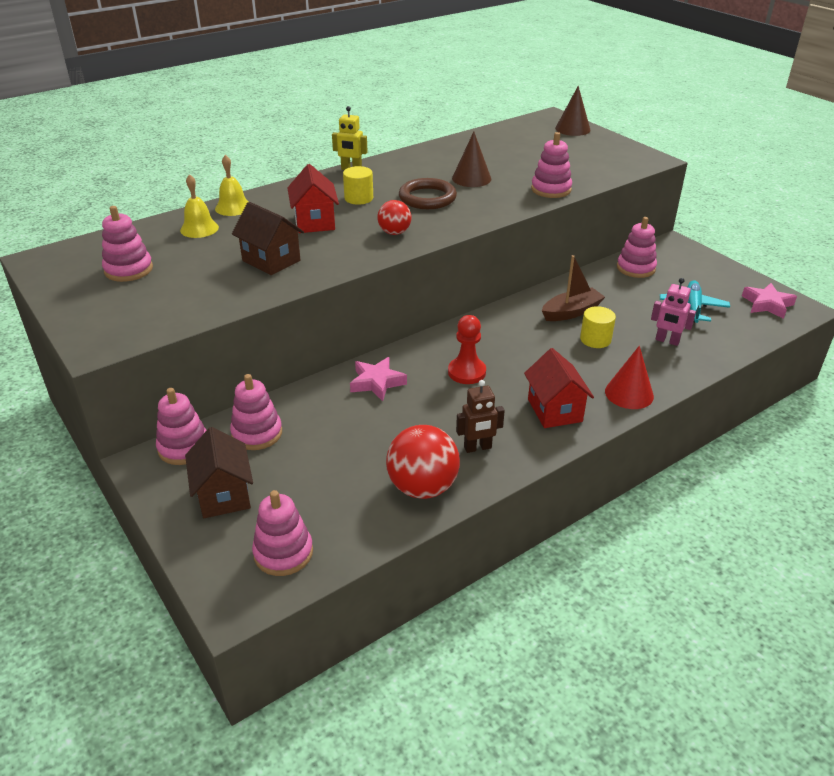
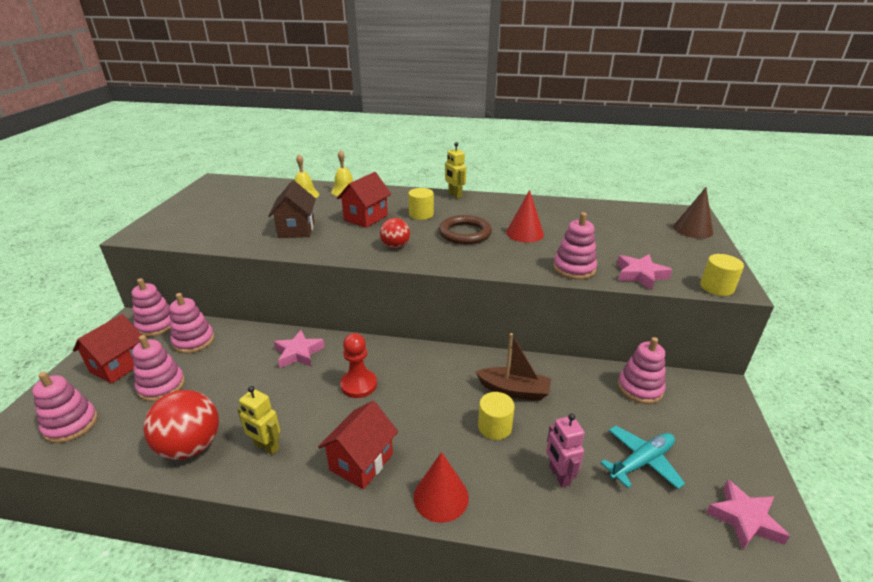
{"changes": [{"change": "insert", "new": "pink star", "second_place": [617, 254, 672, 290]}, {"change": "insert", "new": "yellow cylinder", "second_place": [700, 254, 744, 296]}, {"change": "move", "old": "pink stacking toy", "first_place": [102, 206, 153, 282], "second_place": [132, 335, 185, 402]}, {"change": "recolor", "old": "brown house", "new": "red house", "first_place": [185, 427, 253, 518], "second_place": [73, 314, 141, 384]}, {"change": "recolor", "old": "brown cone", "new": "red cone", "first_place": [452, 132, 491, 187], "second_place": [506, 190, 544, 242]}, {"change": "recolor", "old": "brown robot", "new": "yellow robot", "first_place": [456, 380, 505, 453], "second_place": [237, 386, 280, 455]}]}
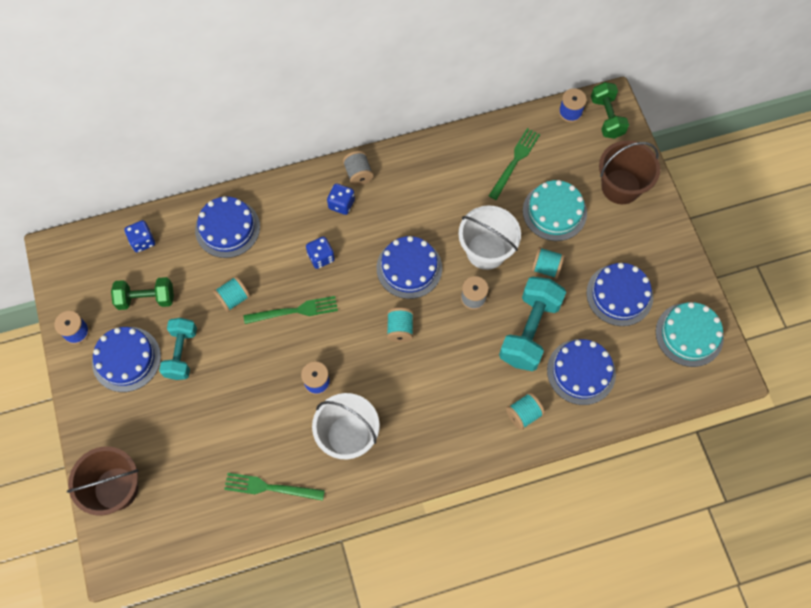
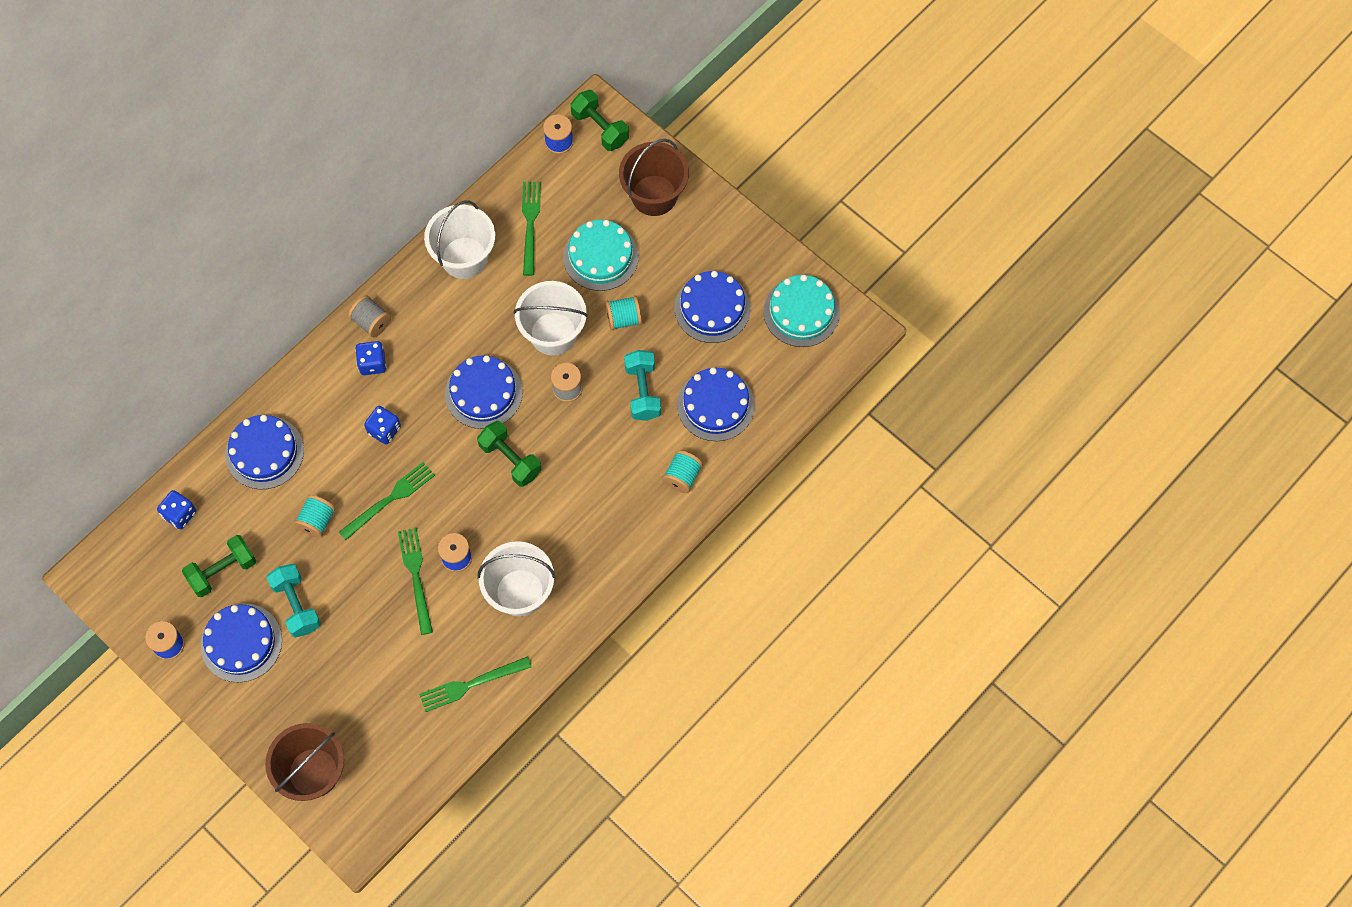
{"changes": [{"change": "insert", "new": "green fork", "second_place": [398, 528, 433, 635]}, {"change": "insert", "new": "white bucket", "second_place": [424, 201, 495, 279]}, {"change": "replace", "old": "turquoise spool", "new": "green dumbbell", "first_place": [387, 308, 413, 342], "second_place": [477, 421, 542, 487]}, {"change": "resize", "old": "turquoise dumbbell", "first_place": [499, 277, 566, 371], "second_place": [624, 350, 661, 421], "factor": 0.66}]}
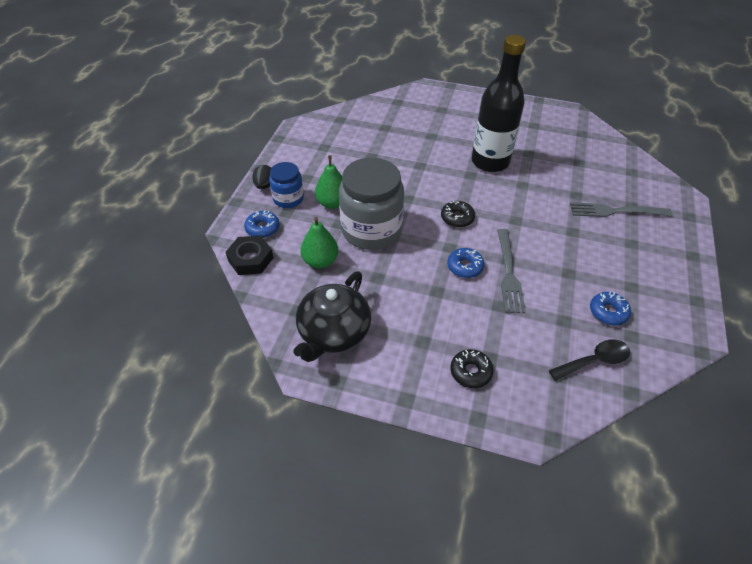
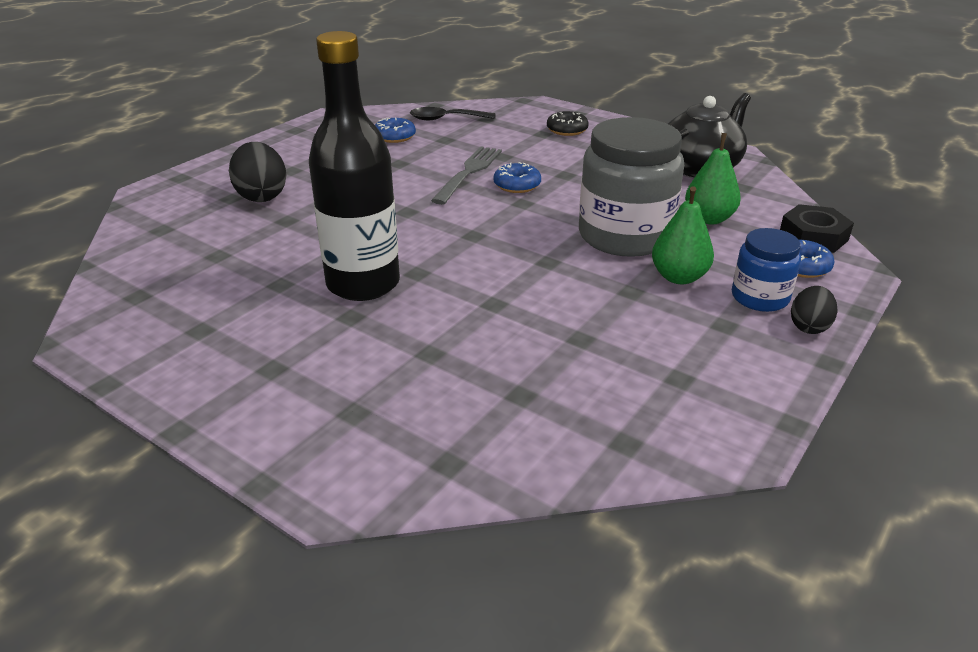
{"changes": [{"change": "delete", "old": "black donut", "first_place": [441, 201, 475, 227]}, {"change": "replace", "old": "grey fork", "new": "black egg", "first_place": [570, 202, 672, 217], "second_place": [229, 142, 287, 202]}]}
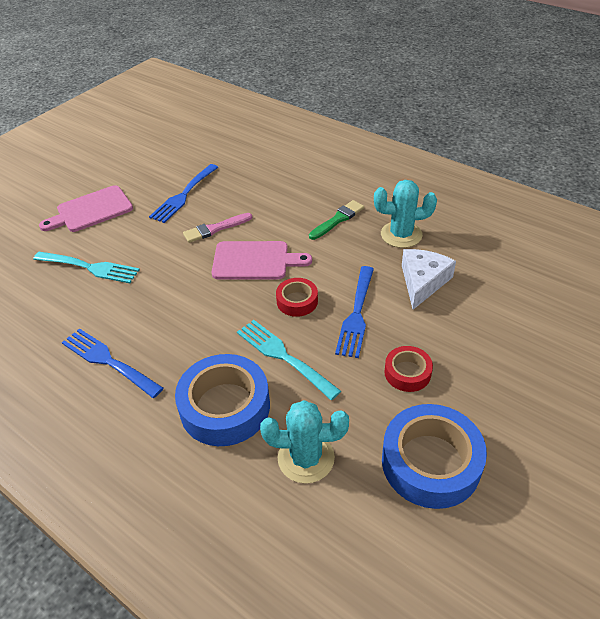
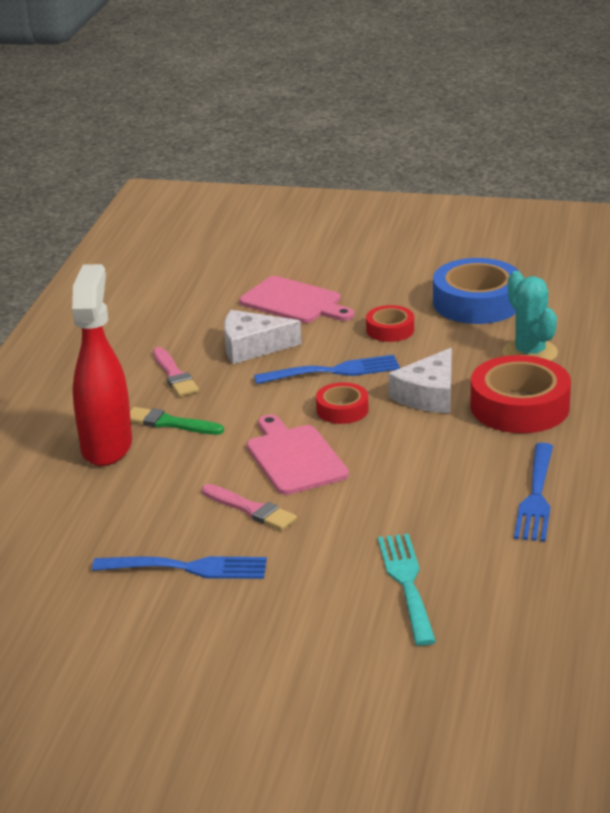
{"changes": [{"change": "insert", "new": "red spray bottle", "second_place": [72, 264, 132, 466]}, {"change": "move", "old": "pink cutting board", "first_place": [39, 185, 133, 232], "second_place": [239, 276, 354, 323]}, {"change": "replace", "old": "turquoise fork", "new": "white cheese", "first_place": [237, 320, 341, 400], "second_place": [389, 348, 452, 413]}, {"change": "replace", "old": "turquoise cactus", "new": "pink brush", "first_place": [374, 180, 437, 248], "second_place": [153, 347, 199, 397]}, {"change": "recolor", "old": "blue tape", "new": "red tape", "first_place": [175, 354, 270, 446], "second_place": [470, 355, 571, 433]}]}
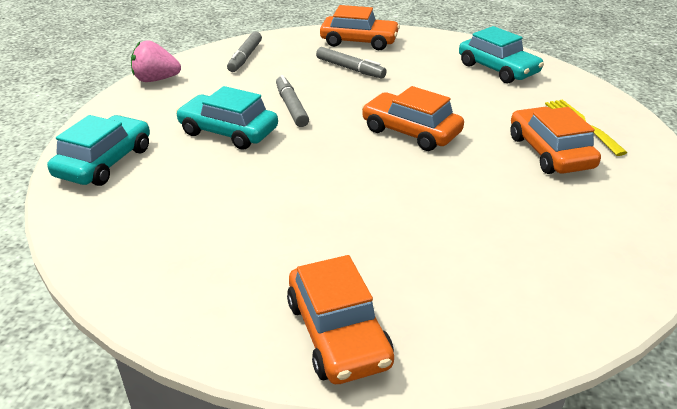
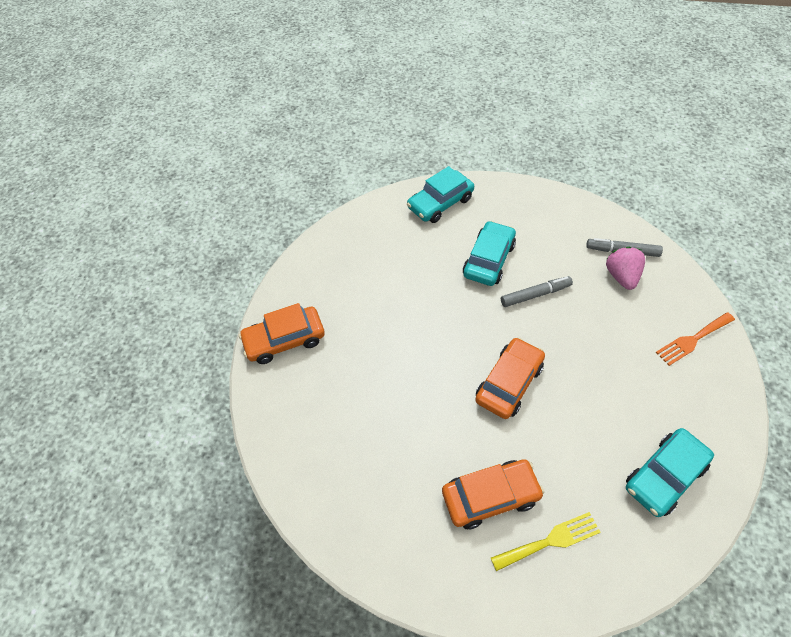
{"changes": [{"change": "delete", "old": "grey marker", "first_place": [316, 47, 387, 78]}, {"change": "move", "old": "pink strawberry", "first_place": [131, 40, 181, 82], "second_place": [606, 247, 645, 290]}, {"change": "replace", "old": "orange car", "new": "orange fork", "first_place": [320, 5, 400, 50], "second_place": [656, 312, 735, 366]}, {"change": "rotate", "old": "turquoise car", "first_place": [47, 115, 150, 186], "second_place": [407, 166, 474, 223], "degrees": 120}]}
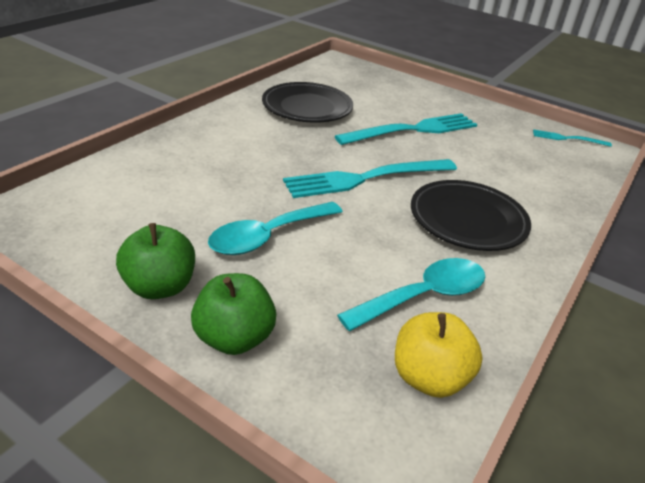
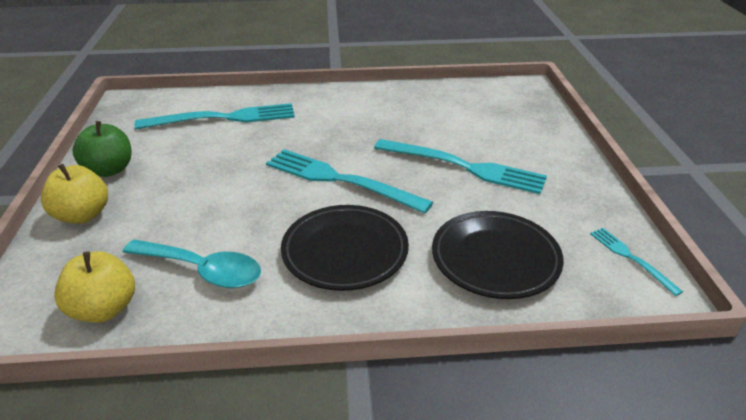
{"changes": [{"change": "delete", "old": "turquoise spoon", "first_place": [208, 202, 343, 255]}, {"change": "insert", "new": "turquoise fork", "second_place": [135, 103, 295, 129]}, {"change": "move", "old": "black plate", "first_place": [262, 82, 353, 123], "second_place": [432, 211, 564, 299]}, {"change": "recolor", "old": "green apple", "new": "yellow apple", "first_place": [191, 273, 276, 355], "second_place": [41, 164, 108, 224]}]}
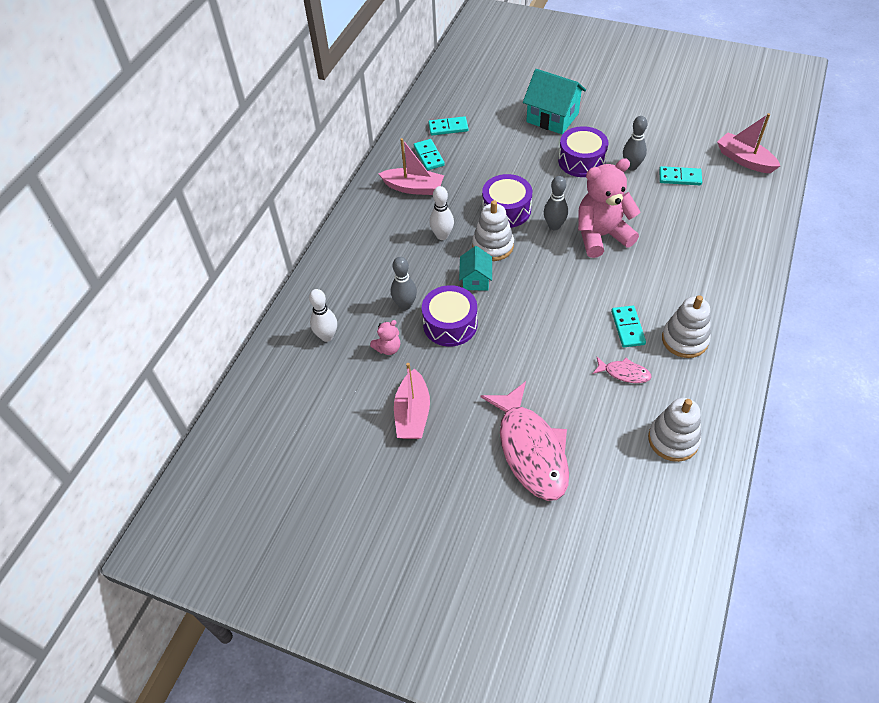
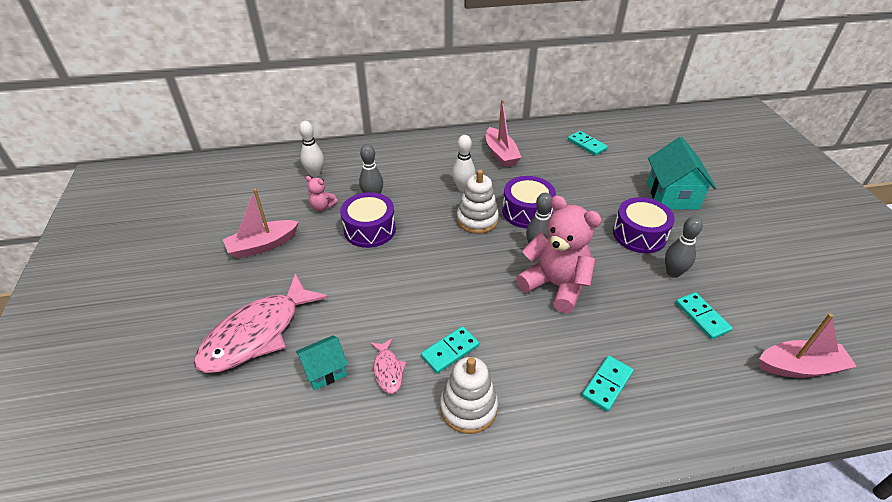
{"changes": [{"change": "delete", "old": "white stacking toy", "first_place": [648, 398, 701, 462]}, {"change": "move", "old": "turquoise domino", "first_place": [414, 139, 445, 170], "second_place": [582, 356, 633, 412]}, {"change": "move", "old": "turquoise house", "first_place": [459, 246, 492, 290], "second_place": [296, 335, 348, 390]}, {"change": "rotate", "old": "pink boat", "first_place": [717, 113, 780, 173], "second_place": [759, 313, 857, 378], "degrees": 75}]}
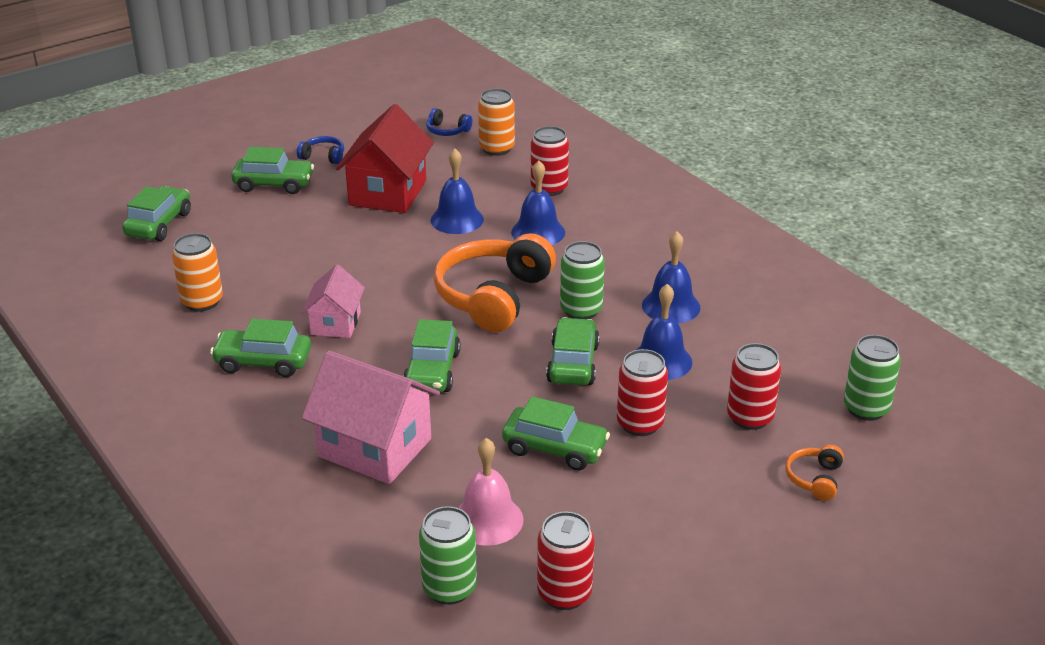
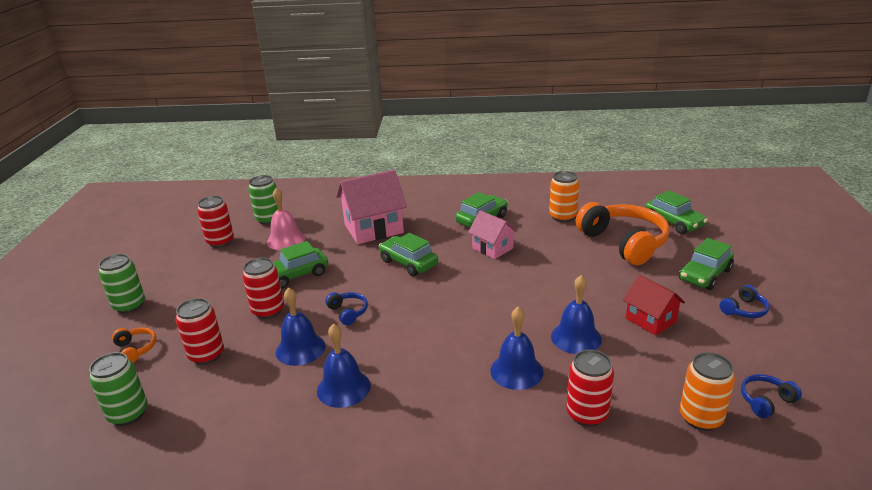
{"changes": [{"change": "move", "old": "orange headphones", "first_place": [434, 233, 556, 332], "second_place": [576, 202, 670, 265]}, {"change": "move", "old": "green can", "first_place": [560, 241, 605, 319], "second_place": [99, 254, 145, 313]}, {"change": "replace", "old": "green car", "new": "blue headphones", "first_place": [546, 317, 600, 385], "second_place": [325, 292, 368, 325]}, {"change": "resize", "old": "red house", "first_place": [336, 104, 434, 213], "second_place": [623, 275, 685, 336], "factor": 0.59}]}
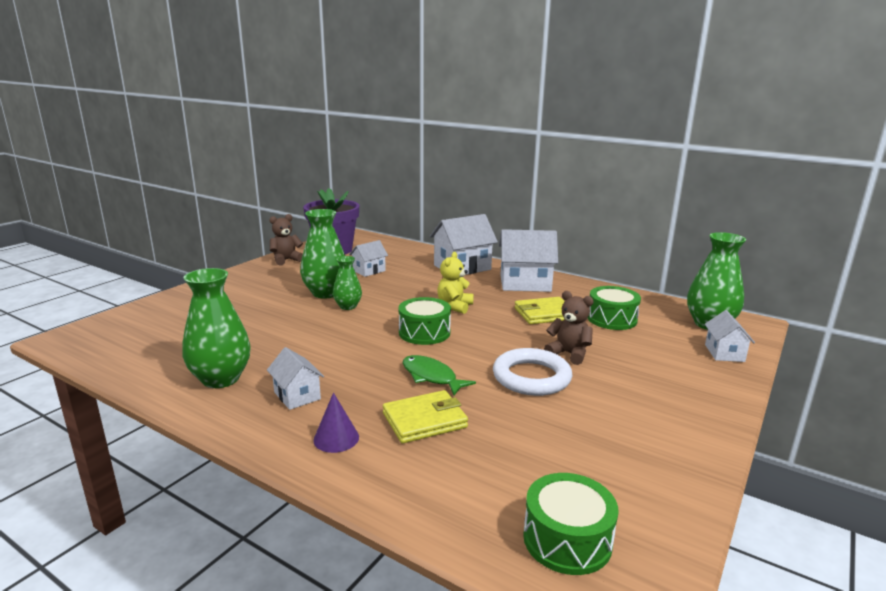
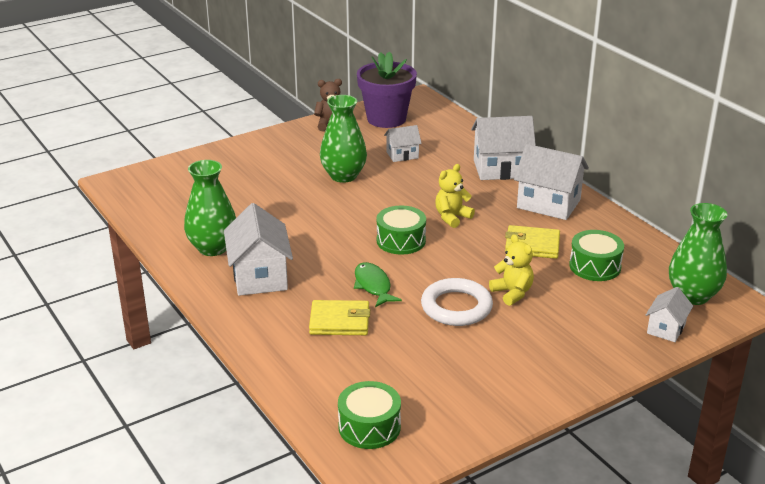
{"changes": [{"change": "delete", "old": "purple cone", "first_place": [313, 393, 359, 453]}, {"change": "delete", "old": "green vase", "first_place": [333, 256, 362, 310]}, {"change": "recolor", "old": "brown teddy bear", "new": "yellow teddy bear", "first_place": [544, 291, 594, 365], "second_place": [489, 234, 534, 306]}, {"change": "resize", "old": "white house", "first_place": [267, 347, 324, 410], "second_place": [224, 203, 293, 296], "factor": 1.8}]}
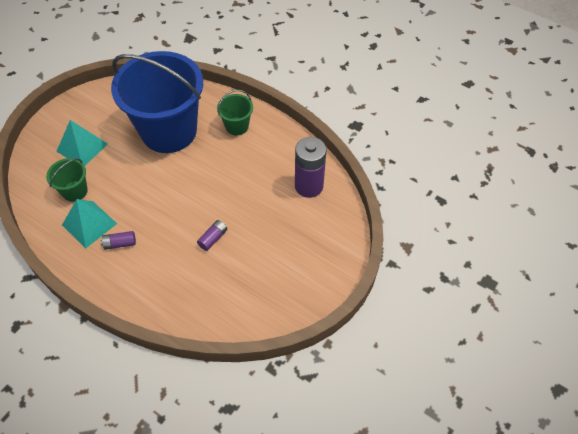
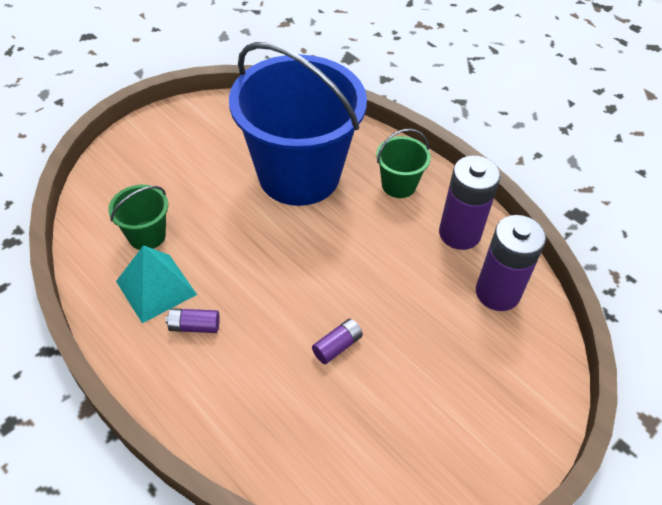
{"changes": [{"change": "delete", "old": "turquoise pyramid", "first_place": [56, 120, 108, 166]}, {"change": "insert", "new": "purple battery", "second_place": [439, 155, 501, 250]}]}
